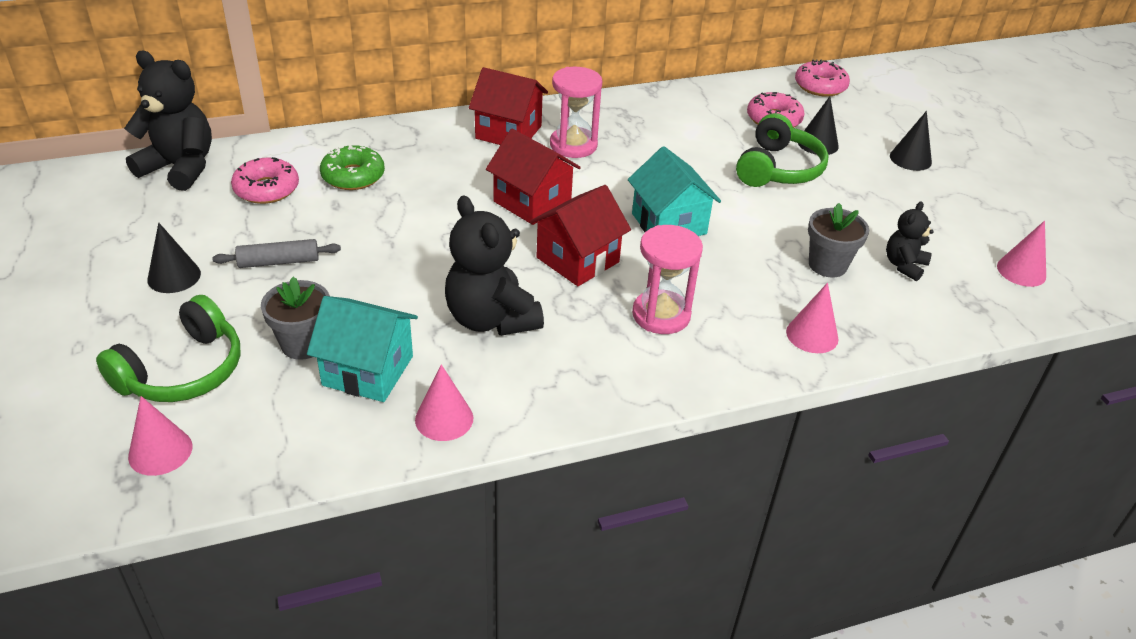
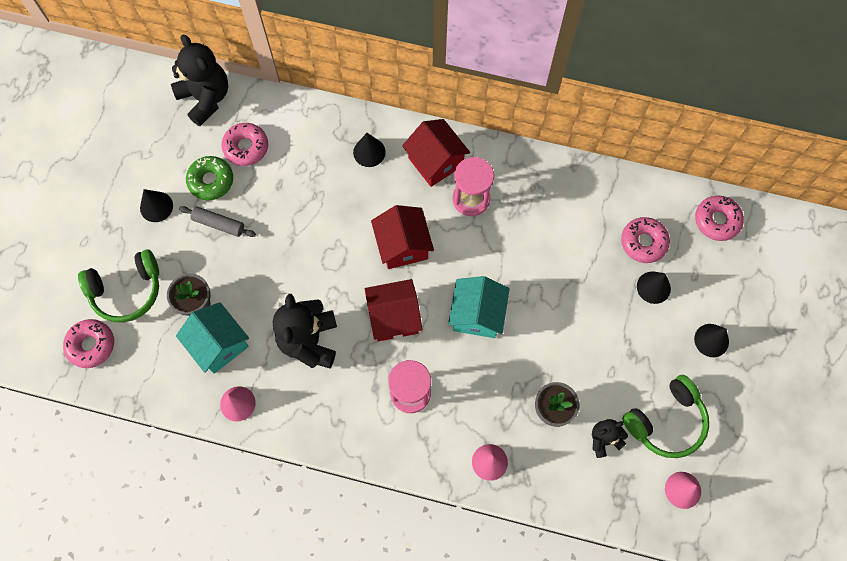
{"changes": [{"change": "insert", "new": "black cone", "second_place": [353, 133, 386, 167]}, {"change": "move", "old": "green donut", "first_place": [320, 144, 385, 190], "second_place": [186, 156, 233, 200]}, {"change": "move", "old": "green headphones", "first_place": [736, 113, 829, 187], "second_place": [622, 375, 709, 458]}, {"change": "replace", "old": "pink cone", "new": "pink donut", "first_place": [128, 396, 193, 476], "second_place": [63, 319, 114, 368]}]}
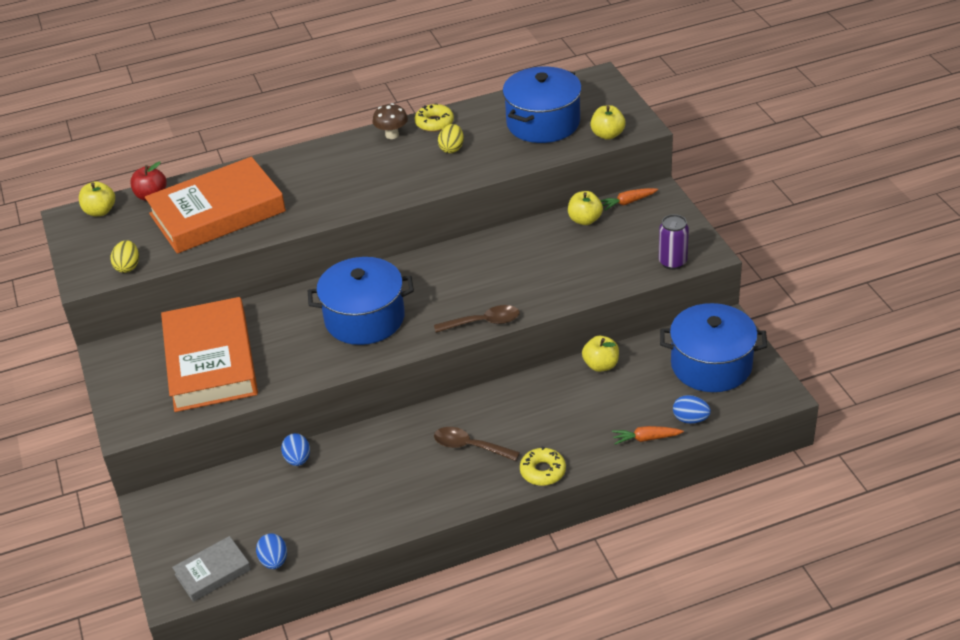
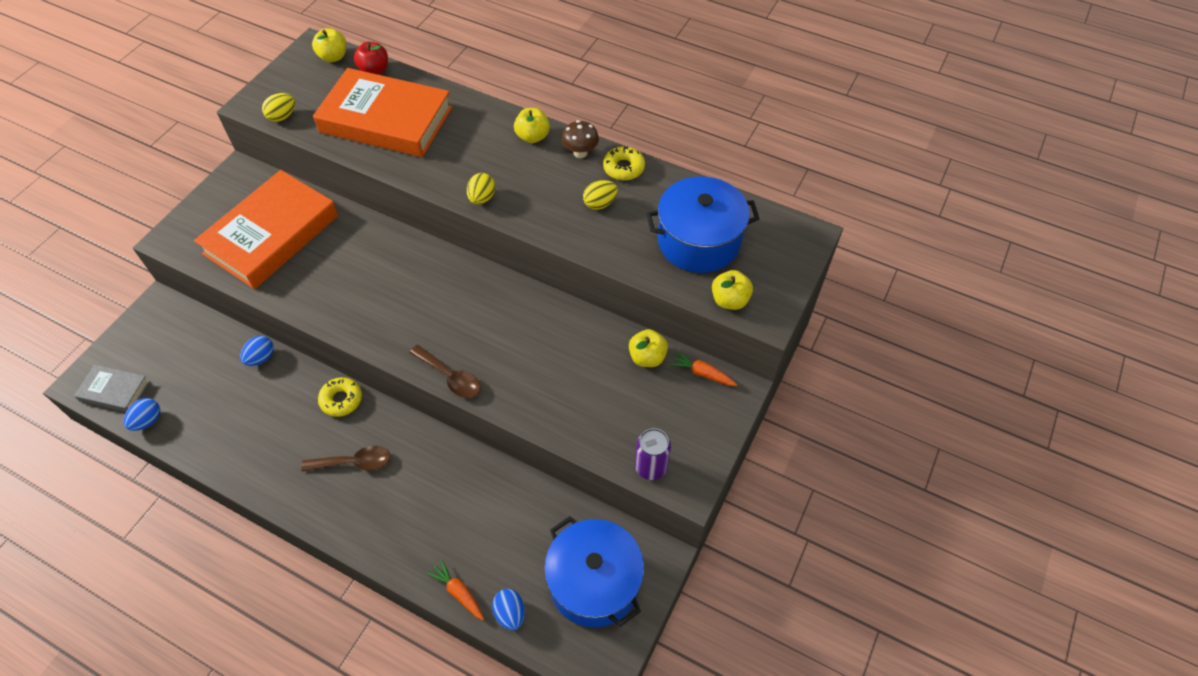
{"changes": [{"change": "delete", "old": "blue pot", "first_place": [308, 257, 414, 345]}, {"change": "insert", "new": "yellow egg", "second_place": [467, 173, 495, 205]}, {"change": "move", "old": "yellow donut", "first_place": [520, 447, 566, 486], "second_place": [318, 377, 362, 417]}, {"change": "move", "old": "yellow apple", "first_place": [582, 336, 619, 372], "second_place": [514, 108, 550, 143]}, {"change": "rotate", "old": "brown spoon", "first_place": [434, 427, 520, 461], "second_place": [301, 446, 391, 471], "degrees": 105}]}
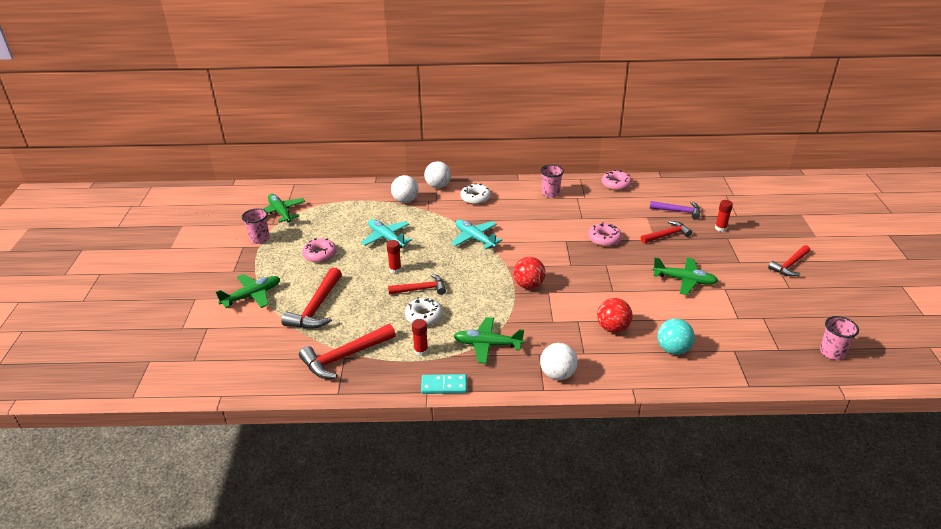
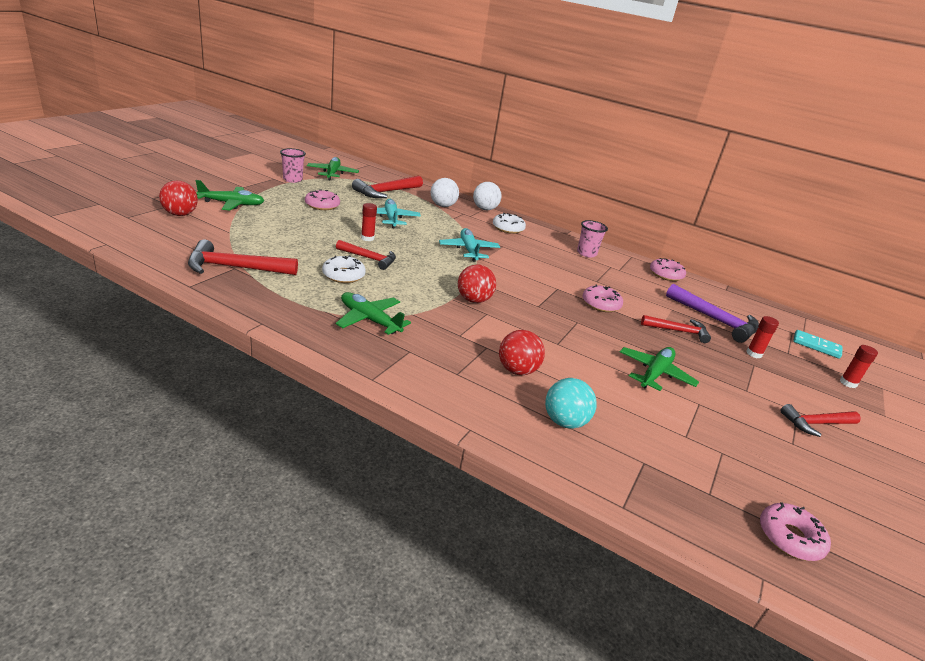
{"changes": [{"change": "delete", "old": "white ball", "first_place": [540, 343, 578, 380]}, {"change": "insert", "new": "red ball", "second_place": [159, 181, 198, 216]}, {"change": "move", "old": "red hammer", "first_place": [281, 267, 342, 329], "second_place": [352, 176, 423, 198]}, {"change": "move", "old": "red glue stick", "first_place": [412, 319, 428, 356], "second_place": [840, 345, 878, 388]}, {"change": "move", "old": "turquoise domino", "first_place": [421, 374, 467, 394], "second_place": [793, 330, 843, 359]}, {"change": "replace", "old": "pink cup", "new": "pink donut", "first_place": [820, 316, 859, 360], "second_place": [760, 502, 831, 561]}, {"change": "rotate", "old": "green plane", "first_place": [653, 258, 718, 295], "second_place": [620, 347, 699, 391], "degrees": -105}, {"change": "resize", "old": "purple hammer", "first_place": [650, 201, 700, 220], "second_place": [666, 284, 759, 343], "factor": 1.51}]}
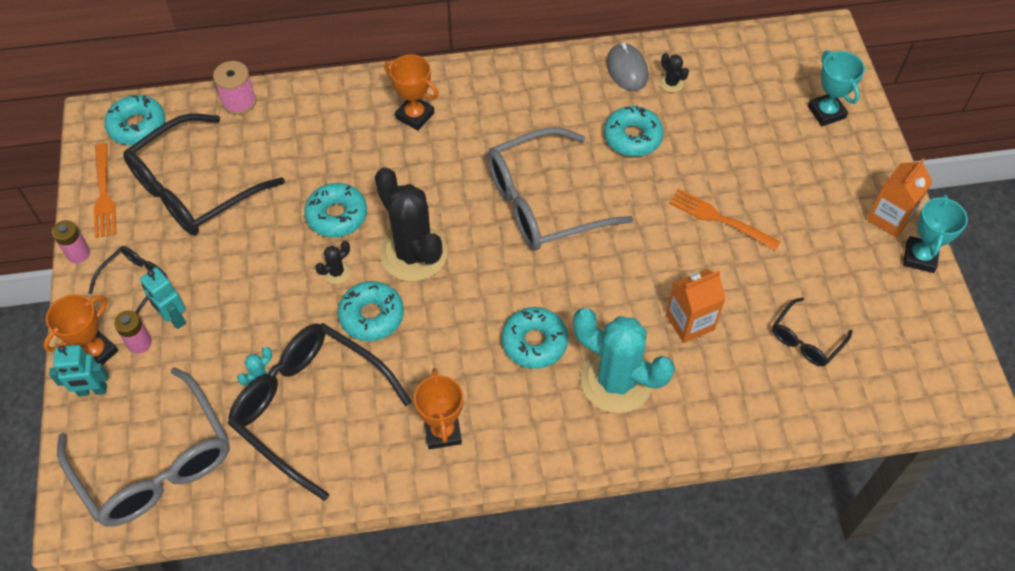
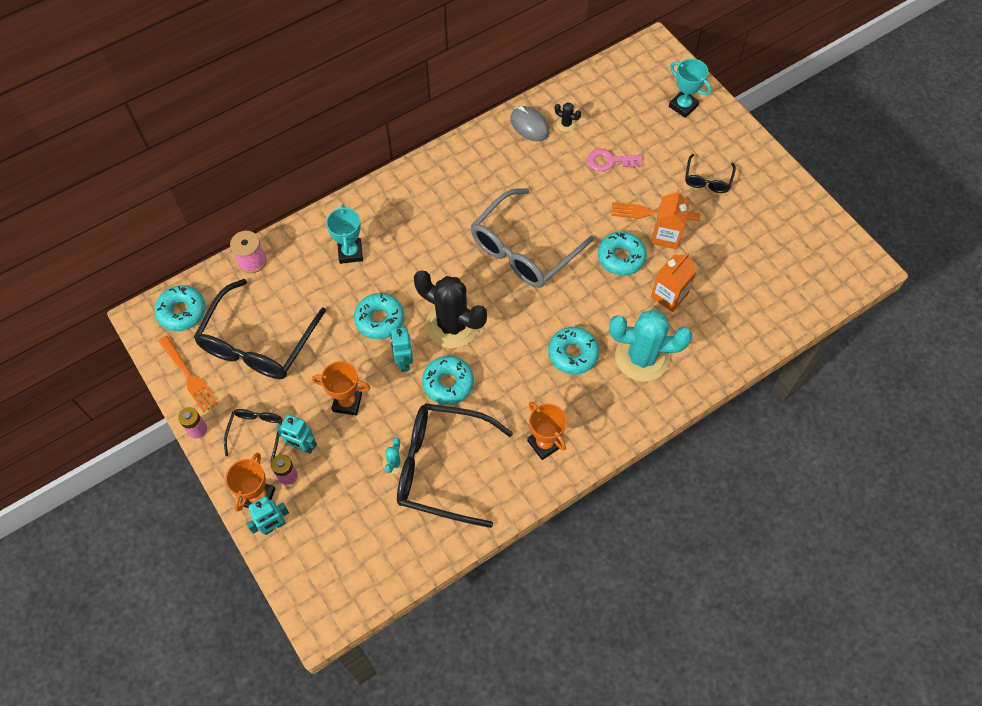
{"changes": [{"change": "delete", "old": "grey glasses", "first_place": [57, 367, 230, 526]}, {"change": "insert", "new": "pink key", "second_place": [587, 149, 643, 171]}, {"change": "move", "old": "orange trophy", "first_place": [384, 54, 439, 131], "second_place": [312, 361, 371, 416]}, {"change": "move", "old": "turquoise donut", "first_place": [604, 106, 664, 157], "second_place": [598, 232, 647, 275]}, {"change": "move", "old": "black glasses", "first_place": [772, 297, 852, 366], "second_place": [685, 154, 736, 193]}, {"change": "move", "old": "orange carton", "first_place": [867, 158, 933, 238], "second_place": [651, 189, 690, 249]}, {"change": "move", "old": "turquoise trophy", "first_place": [903, 194, 968, 273], "second_place": [326, 204, 363, 264]}, {"change": "replace", "old": "black cactus", "new": "turquoise robot", "first_place": [316, 241, 351, 284], "second_place": [390, 327, 413, 372]}]}
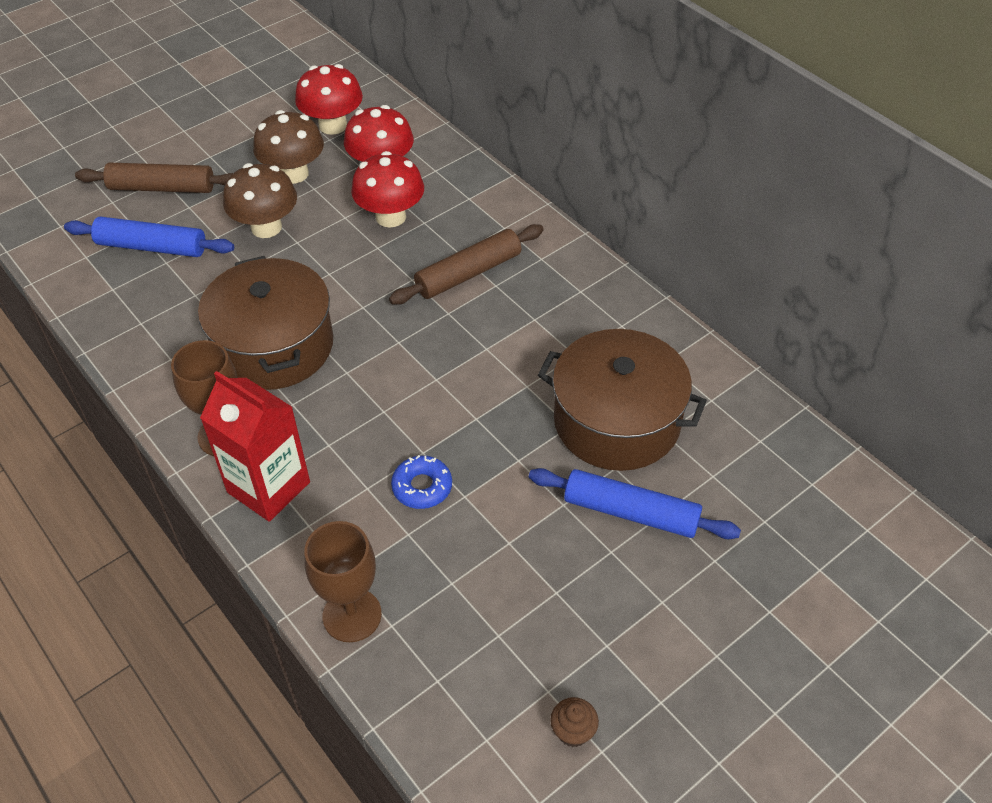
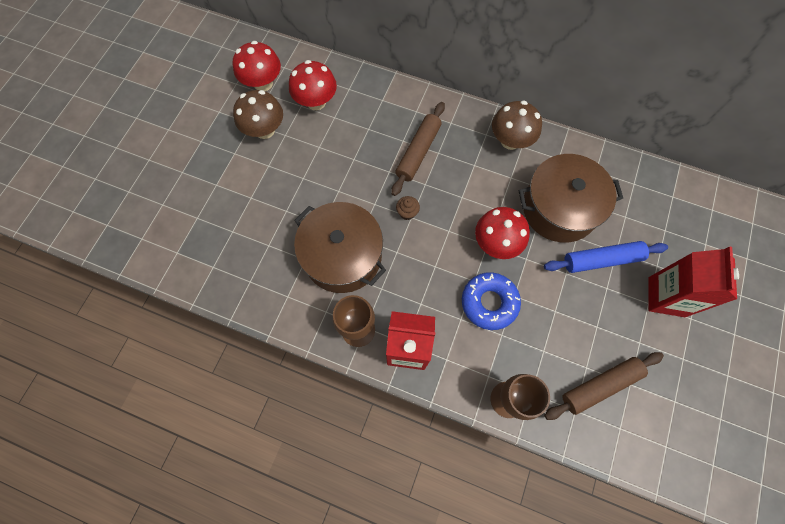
{"changes": [{"change": "delete", "old": "blue rolling pin", "first_place": [64, 217, 234, 257]}, {"change": "insert", "new": "red carton", "second_place": [648, 246, 739, 317]}, {"change": "move", "old": "brown rolling pin", "first_place": [75, 163, 233, 193], "second_place": [544, 352, 664, 420]}, {"change": "move", "old": "brown mushroom", "first_place": [223, 163, 297, 238], "second_place": [492, 101, 542, 150]}, {"change": "move", "old": "red mushroom", "first_place": [351, 151, 424, 228], "second_place": [475, 207, 530, 259]}, {"change": "move", "old": "brown cupcake", "first_place": [550, 697, 599, 747], "second_place": [396, 196, 420, 220]}, {"change": "resize", "old": "blue donut", "first_place": [391, 455, 452, 509], "second_place": [462, 272, 521, 330], "factor": 1.56}]}
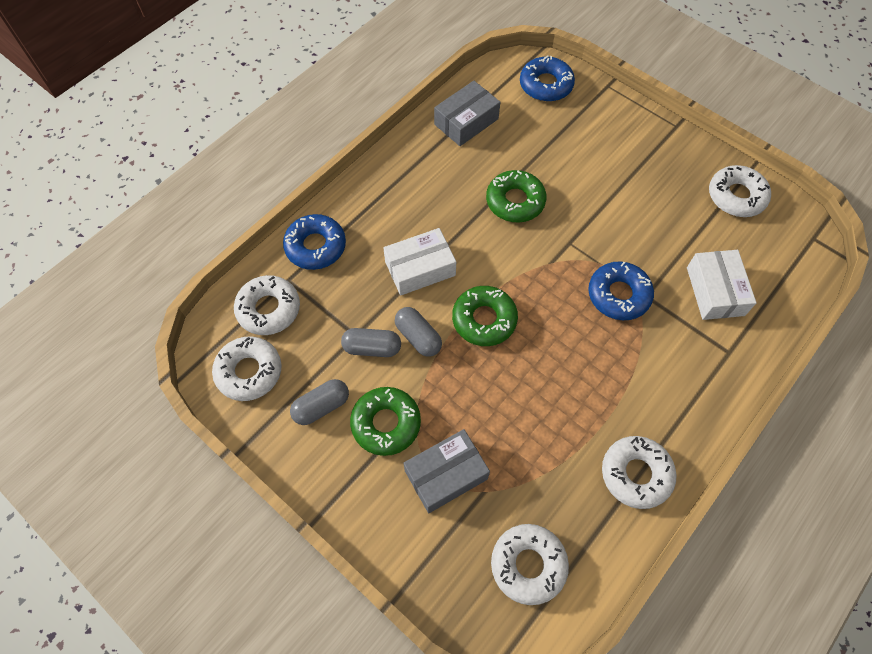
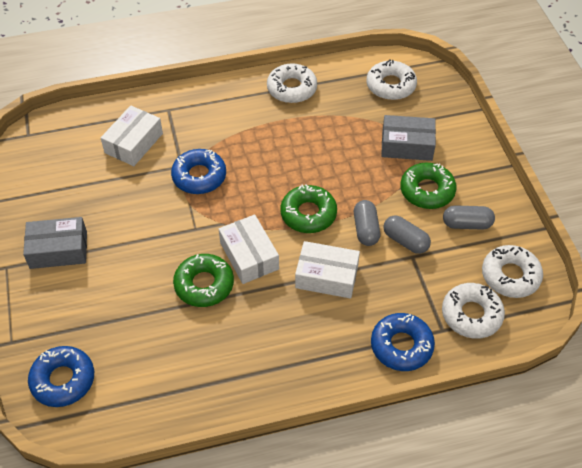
{"changes": [{"change": "delete", "old": "white donut", "first_place": [709, 165, 771, 217]}, {"change": "insert", "new": "white box", "second_place": [219, 215, 279, 284]}, {"change": "move", "old": "grey box", "first_place": [434, 81, 500, 146], "second_place": [23, 217, 87, 269]}]}
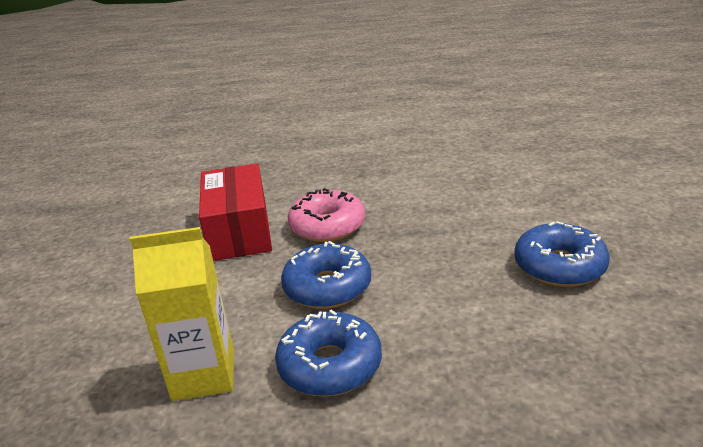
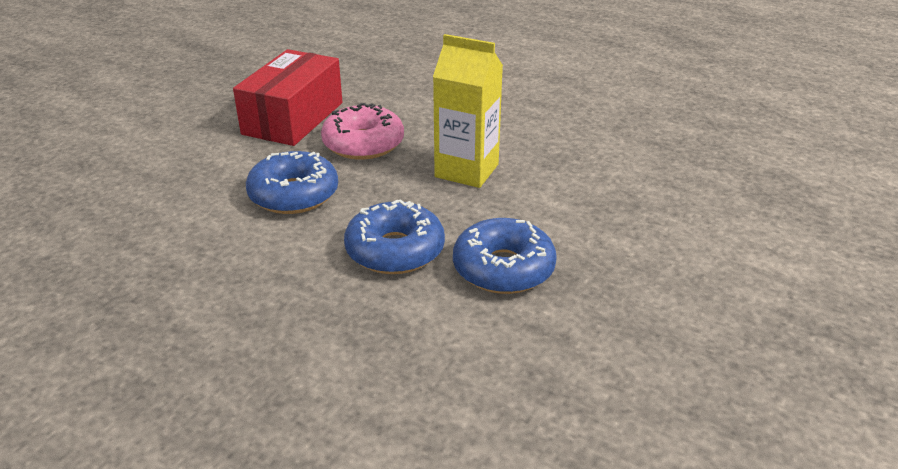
{"changes": [{"change": "move", "old": "yellow carton", "first_place": [130, 227, 234, 401], "second_place": [433, 34, 503, 188]}, {"change": "move", "old": "blue donut", "first_place": [275, 310, 382, 397], "second_place": [344, 199, 445, 274]}]}
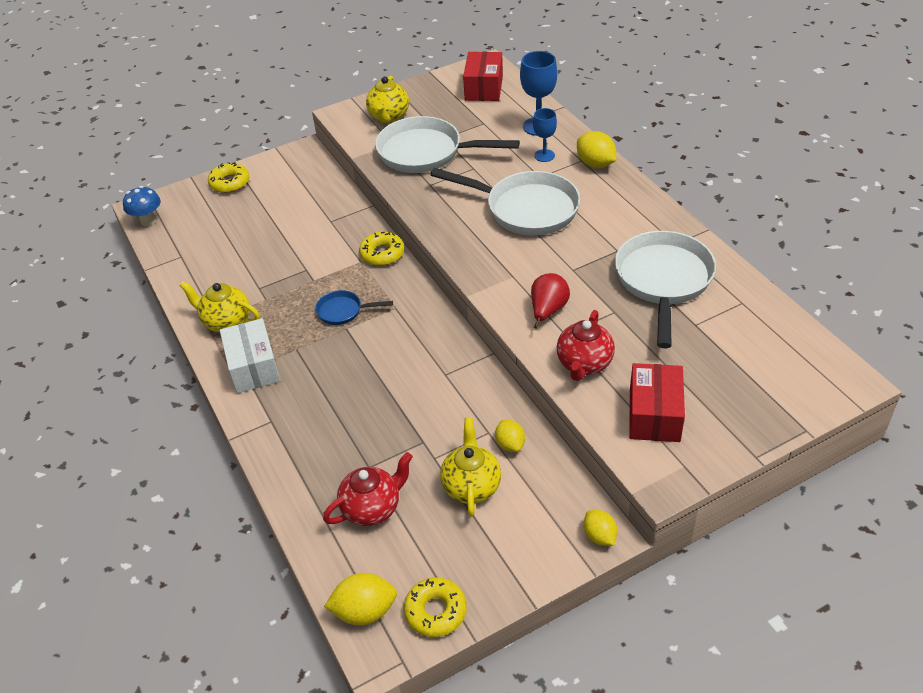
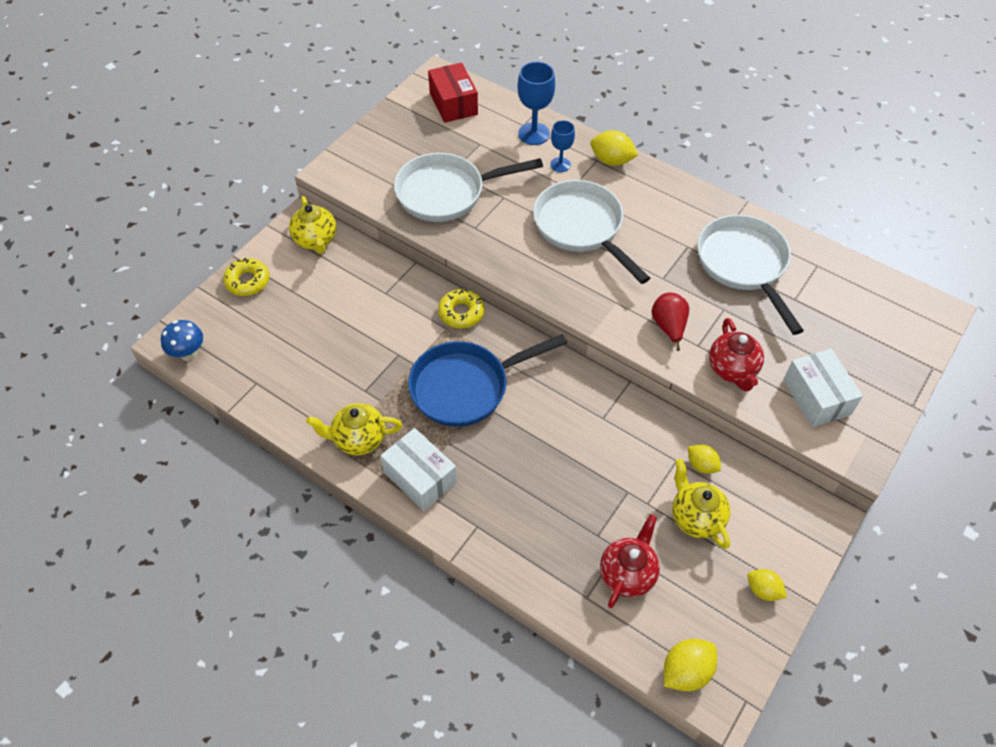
{"changes": [{"change": "delete", "old": "yellow donut", "first_place": [404, 577, 467, 637]}, {"change": "move", "old": "yellow teapot", "first_place": [366, 76, 409, 123], "second_place": [289, 196, 337, 254]}, {"change": "move", "old": "yellow lemon", "first_place": [584, 510, 618, 546], "second_place": [748, 569, 787, 601]}, {"change": "recolor", "old": "red box", "new": "white box", "first_place": [629, 363, 685, 442], "second_place": [783, 349, 863, 427]}, {"change": "rotate", "old": "white pan", "first_place": [431, 168, 580, 236], "second_place": [533, 180, 650, 284], "degrees": -120}, {"change": "resize", "old": "blue pan", "first_place": [315, 290, 393, 325], "second_place": [408, 334, 567, 427], "factor": 2.09}]}
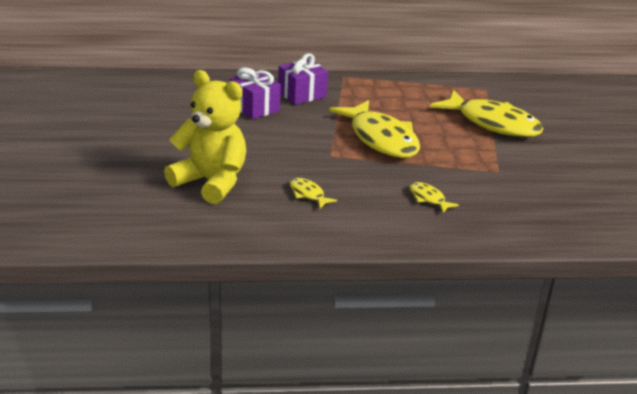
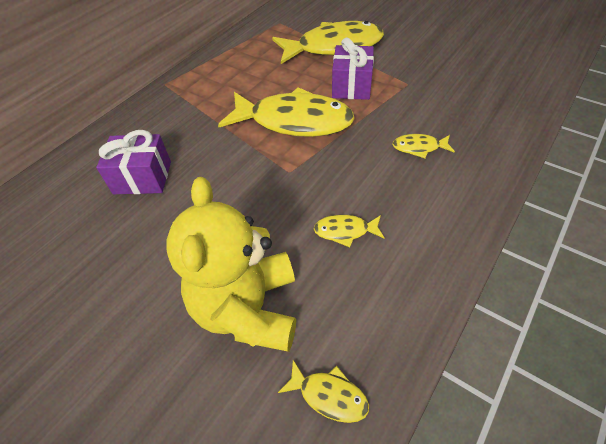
{"changes": [{"change": "insert", "new": "yellow fish", "second_place": [278, 360, 369, 423]}, {"change": "move", "old": "purple gift", "first_place": [278, 53, 328, 105], "second_place": [332, 37, 374, 100]}, {"change": "rotate", "old": "yellow teddy bear", "first_place": [164, 70, 246, 204], "second_place": [167, 177, 296, 352], "degrees": -75}]}
